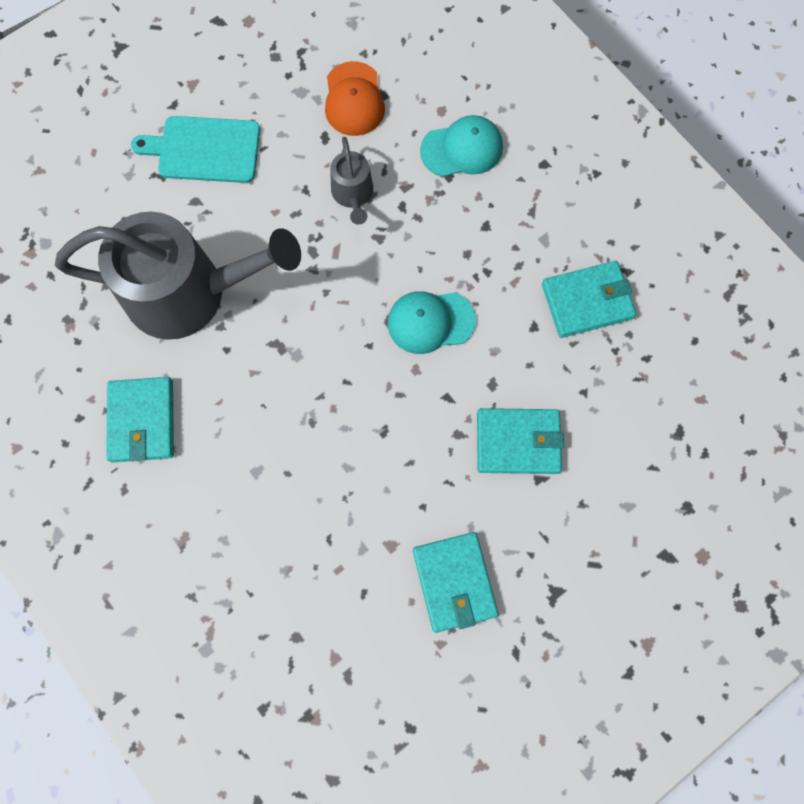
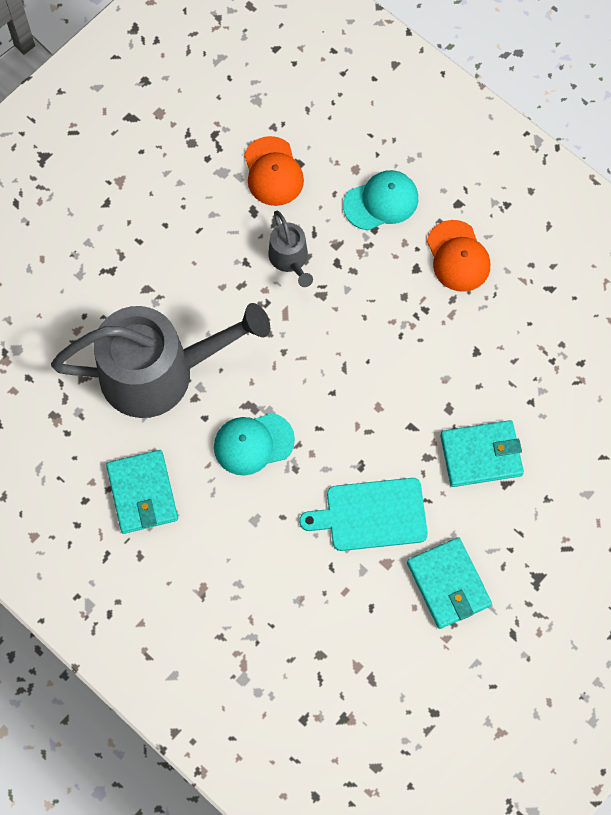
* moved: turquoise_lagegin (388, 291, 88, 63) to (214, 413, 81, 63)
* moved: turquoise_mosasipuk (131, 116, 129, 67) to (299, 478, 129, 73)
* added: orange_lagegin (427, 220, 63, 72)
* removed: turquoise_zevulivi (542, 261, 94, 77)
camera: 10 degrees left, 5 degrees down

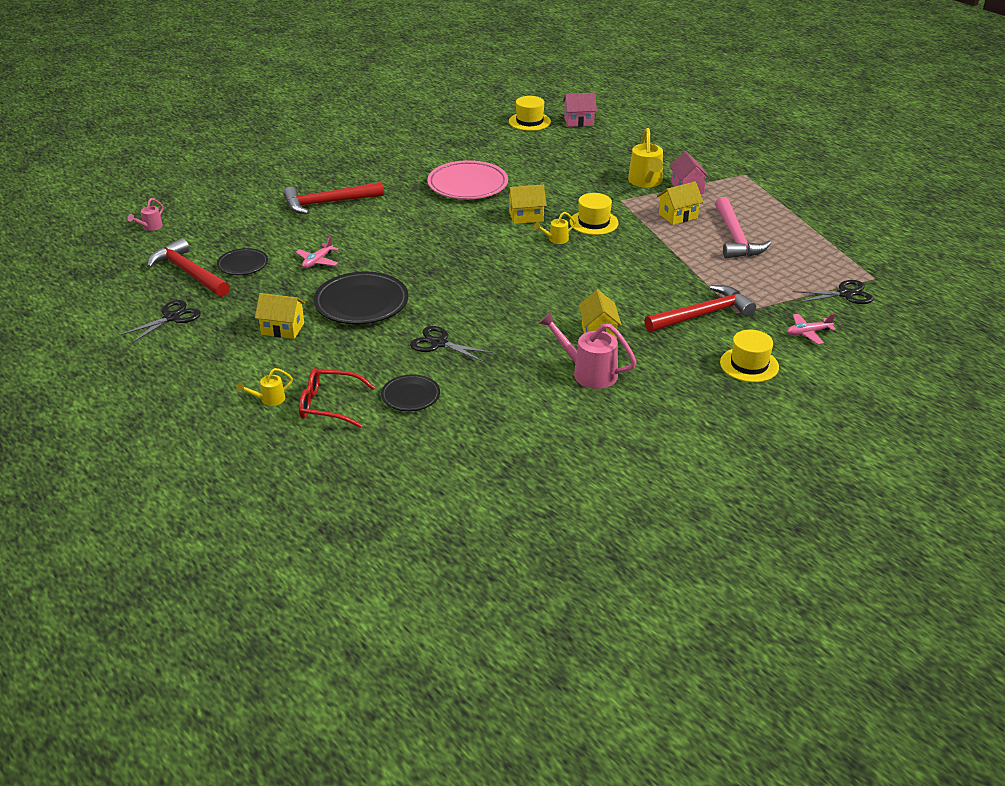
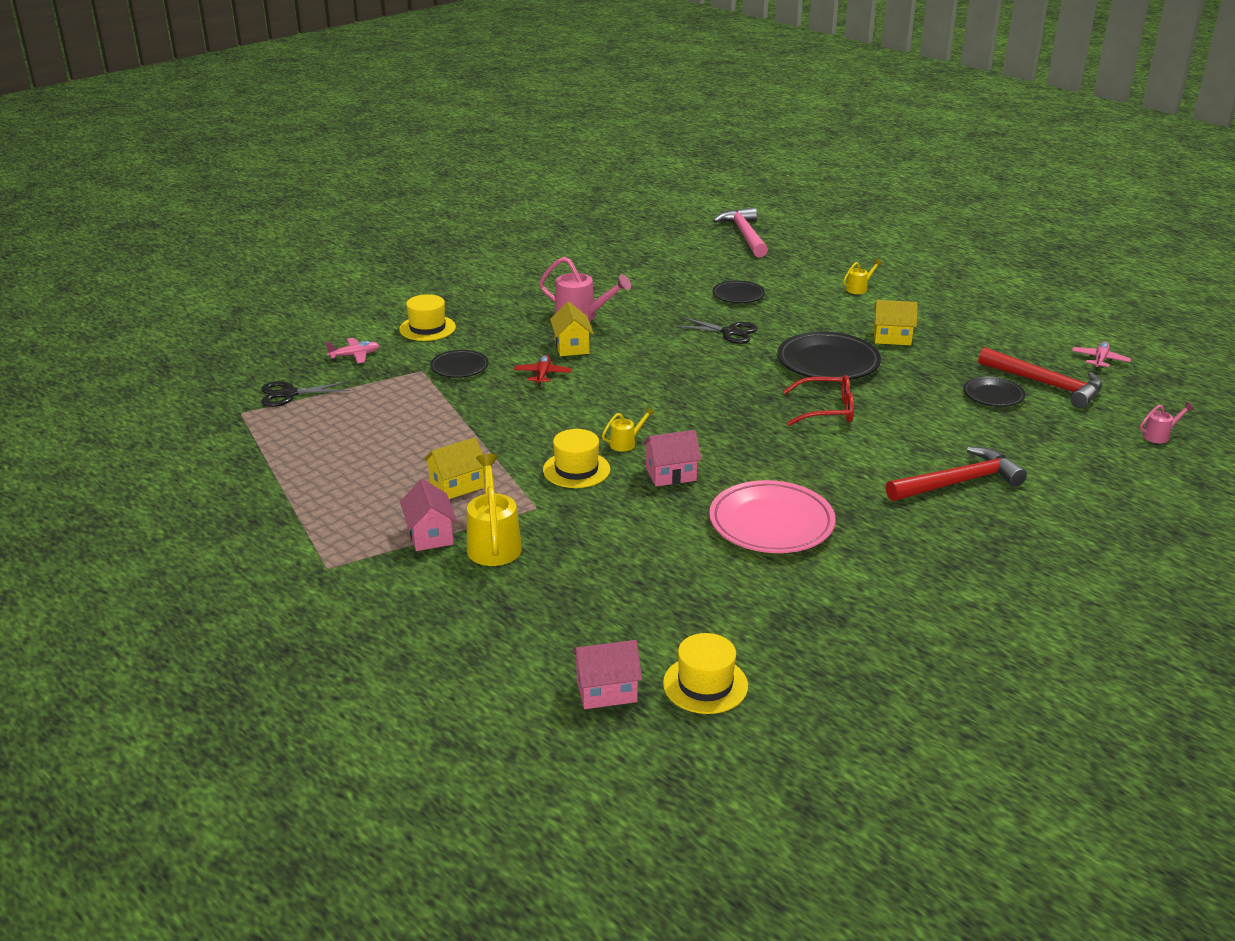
* replaced: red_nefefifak (644, 285, 112, 47) to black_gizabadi (430, 350, 59, 28)
* added: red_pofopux (514, 355, 58, 31)
* recoloured: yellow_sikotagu (507, 184, 40, 40) to pink_sikotagu (643, 430, 59, 57)
* moved: pink_nefefifak (715, 197, 56, 61) to (713, 207, 55, 50)
* moved: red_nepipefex (299, 368, 76, 60) to (783, 375, 71, 51)
* moved: pink_pofopux (296, 236, 42, 32) to (1072, 342, 59, 28)
* turned: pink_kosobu (127, 198, 36, 33) = (1140, 402, 54, 41) 45 degrees clockwise
* removed: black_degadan (120, 300, 81, 44)
camera: 175 degrees right, 5 degrees down

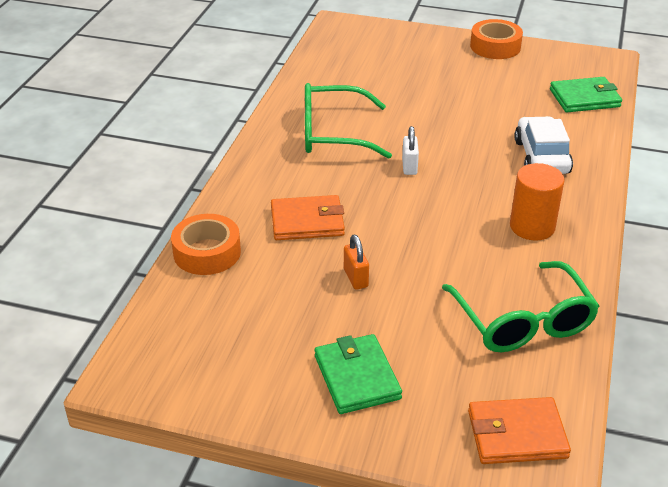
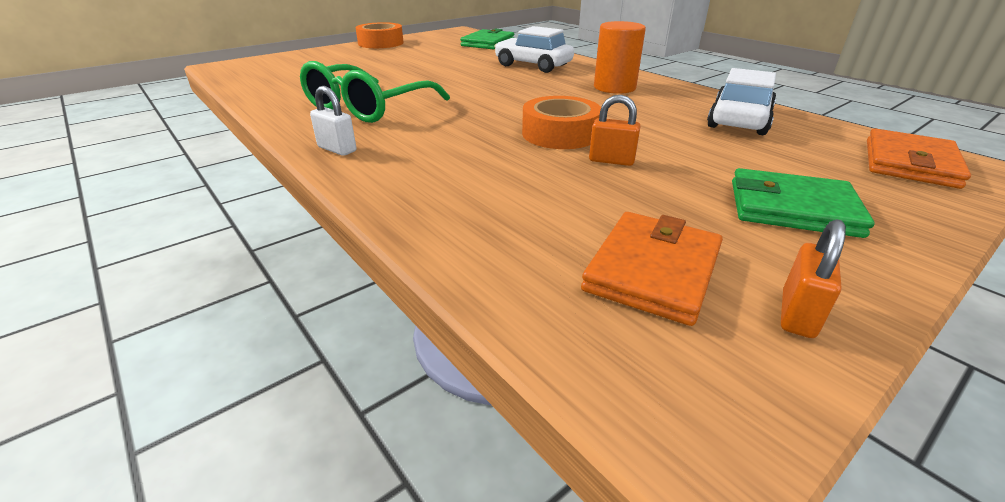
* moved: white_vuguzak (402, 126, 17, 49) to (310, 86, 47, 70)
* moved: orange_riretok (171, 214, 70, 61) to (522, 96, 79, 53)
* moved: orange_zevulivi (271, 195, 74, 45) to (581, 212, 142, 114)
* replaced: green_nepipefex (442, 261, 158, 91) to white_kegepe (707, 68, 69, 67)
* added: orange_vuguzak (781, 219, 65, 119)
camera: 55 degrees left, 5 degrees down

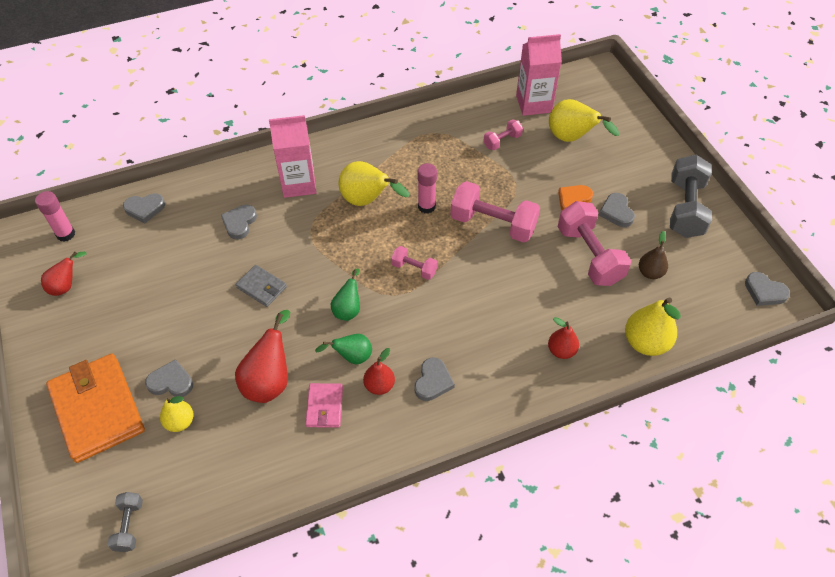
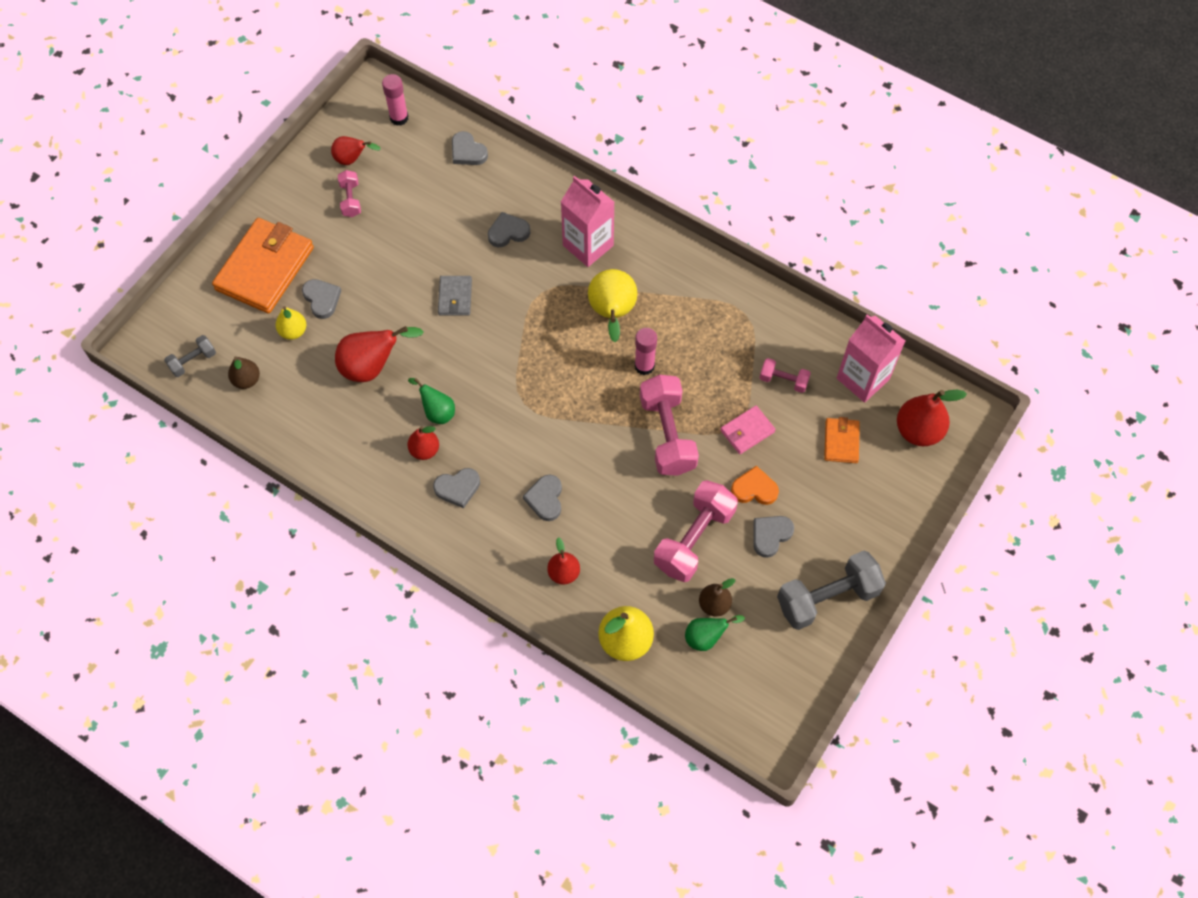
* added: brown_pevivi (228, 356, 32, 33)
* moved: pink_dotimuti (391, 246, 47, 34) to (338, 170, 23, 47)
* moved: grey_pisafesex (745, 272, 45, 34) to (523, 474, 39, 47)
* moved: green_pevivi (331, 269, 29, 52) to (685, 615, 60, 36)
* moved: pink_zevulivi (305, 383, 38, 45) to (721, 405, 55, 49)
* replaced: yellow_pevivi (549, 99, 70, 43) to orange_zevulivi (824, 417, 36, 46)
* added: red_pevivi (897, 390, 70, 56)
camera: 55 degrees right, 10 degrees up

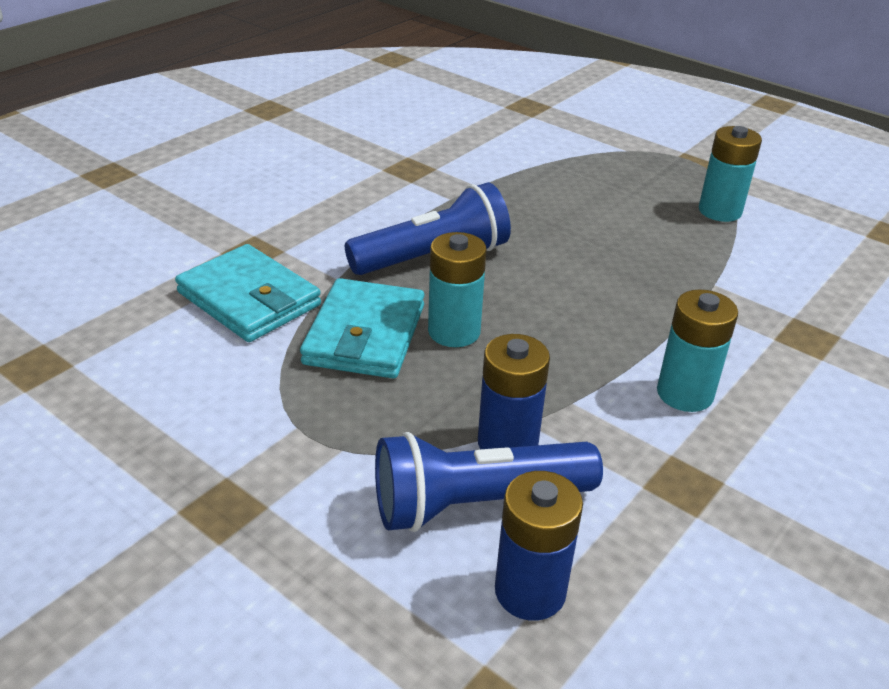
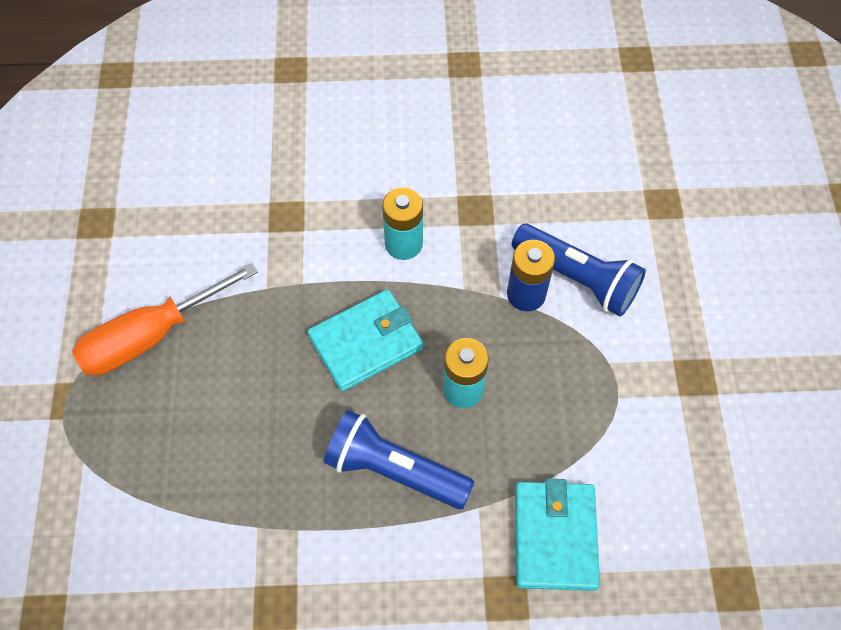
* replaced: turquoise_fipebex (699, 126, 63, 96) to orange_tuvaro (72, 263, 186, 112)
* moved: turquoise_zevulivi (300, 278, 124, 100) to (308, 289, 115, 103)
* removed: blue_fipebex (495, 471, 88, 150)
camera: 130 degrees left, 25 degrees up

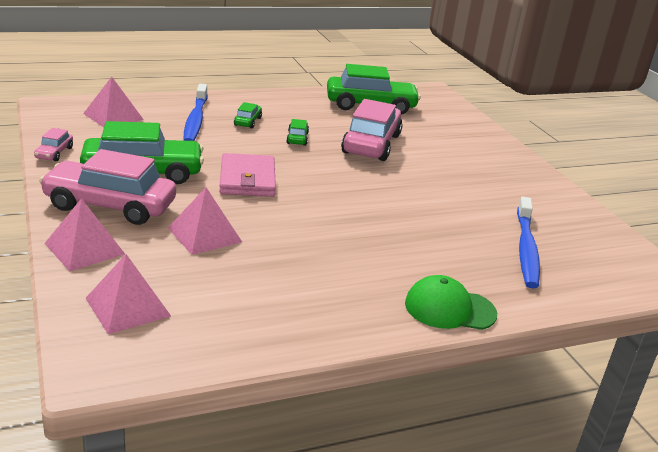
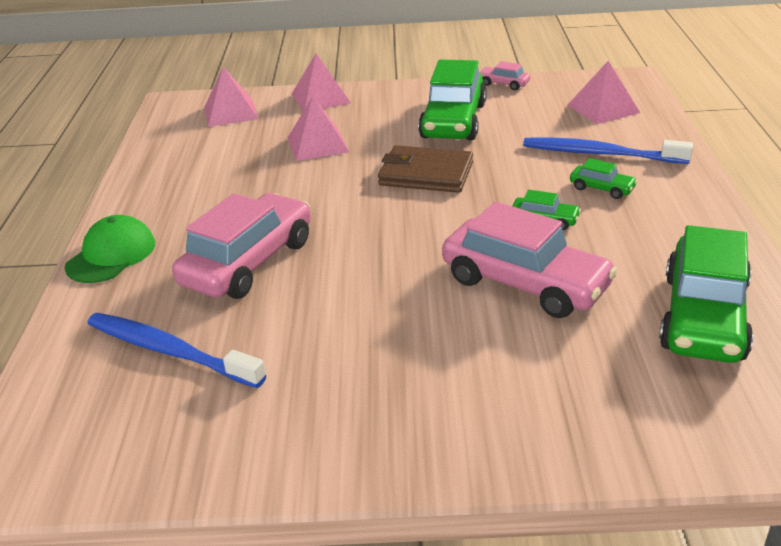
* moved: pink_kegepe (39, 149, 137, 76) to (172, 193, 139, 106)
* recoloured: pink_zevulivi (219, 153, 57, 44) to brown_zevulivi (378, 145, 95, 48)
camera: 115 degrees right, 5 degrees up

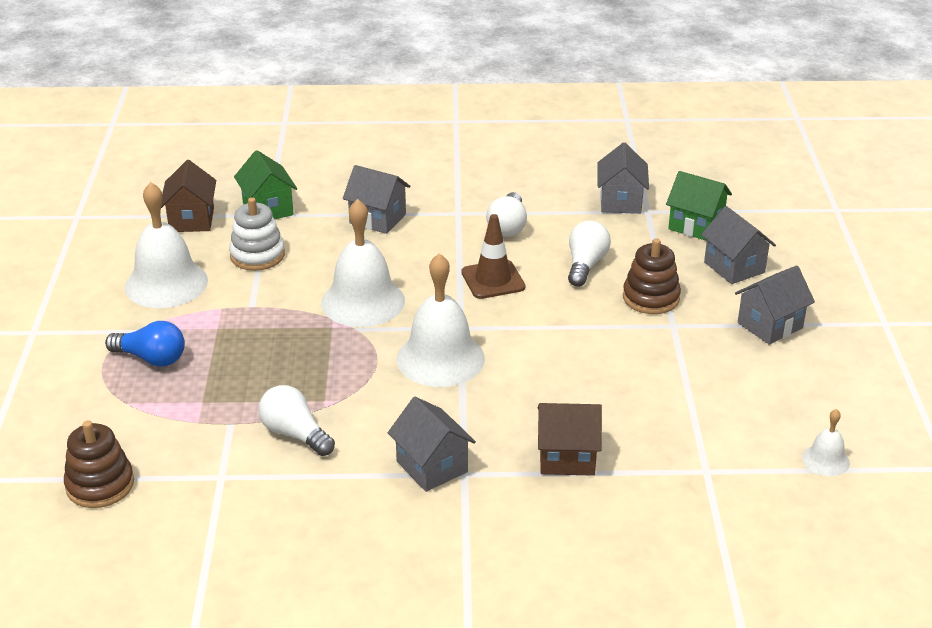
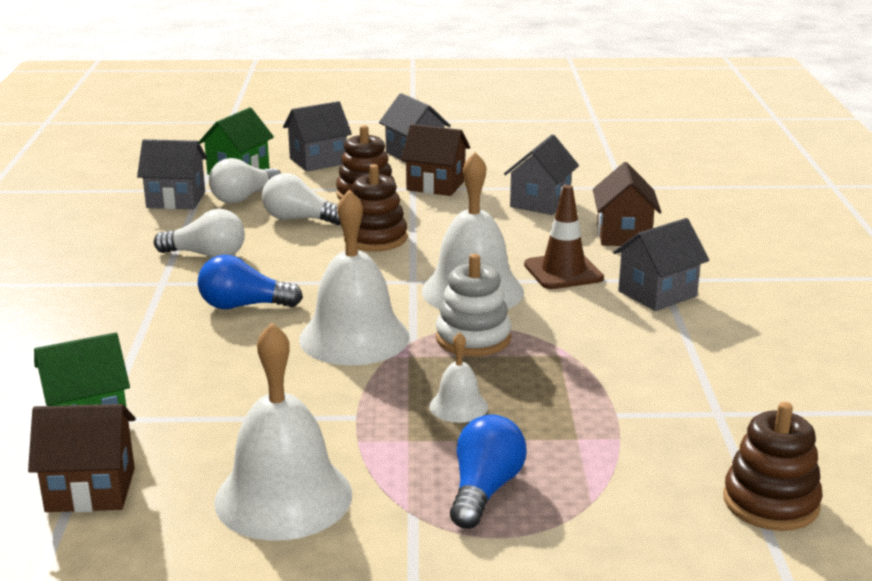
* added: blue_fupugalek (198, 255, 105, 54)
* moved: white_fupugalek (258, 385, 77, 71) to (209, 158, 72, 46)
* added: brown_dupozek (343, 164, 64, 87)
* added: brown_sikotagu (401, 124, 69, 72)
* moved: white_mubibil (802, 409, 48, 67) to (429, 332, 59, 91)
* moved: white_dupozek (229, 197, 56, 74) to (436, 254, 75, 103)
* moved: grey_sikotagu (343, 165, 67, 69) to (504, 135, 75, 80)
* moved: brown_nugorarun (461, 214, 64, 85) to (524, 185, 80, 104)
camera: 90 degrees left, 10 degrees down

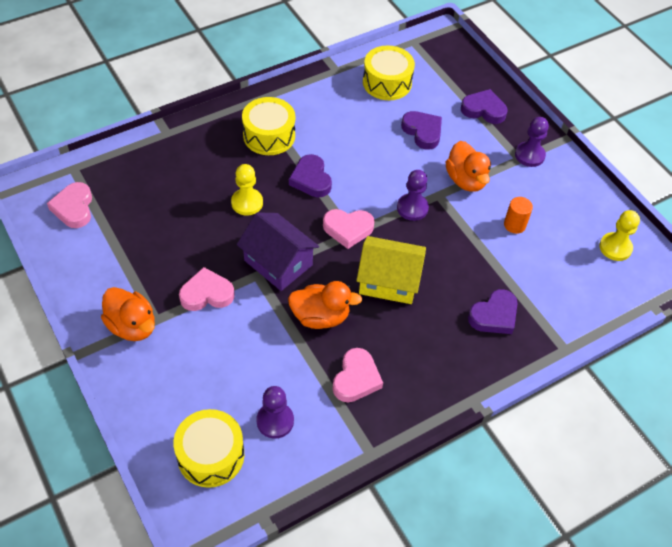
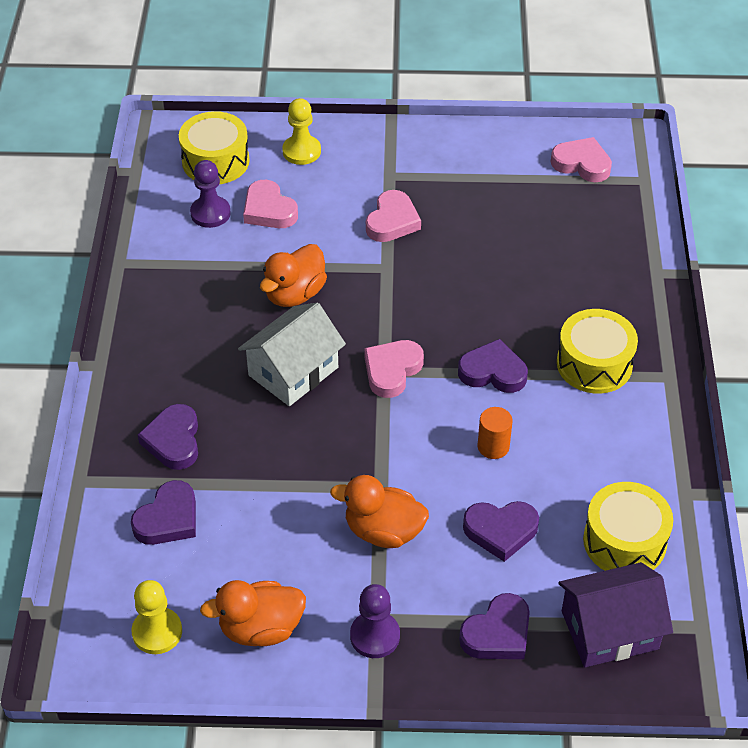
* added: purple_pisafesex (131, 480, 65, 65)
* moved: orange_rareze (101, 287, 54, 54) to (200, 580, 106, 66)
* recoloured: yellow_sikotagu (356, 236, 70, 68) to white_sikotagu (238, 302, 108, 104)
* moved: pink_pisafesex (333, 348, 50, 54) to (243, 180, 55, 48)
* moved: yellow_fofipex (231, 164, 32, 52) to (282, 98, 39, 67)
* moved: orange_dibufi (504, 197, 29, 37) to (478, 407, 35, 52)
* moved: purple_sikotagu (237, 212, 82, 79) to (559, 562, 114, 105)
* removed: purple_fofipex (397, 170, 32, 51)
camera: 125 degrees right, 5 degrees down

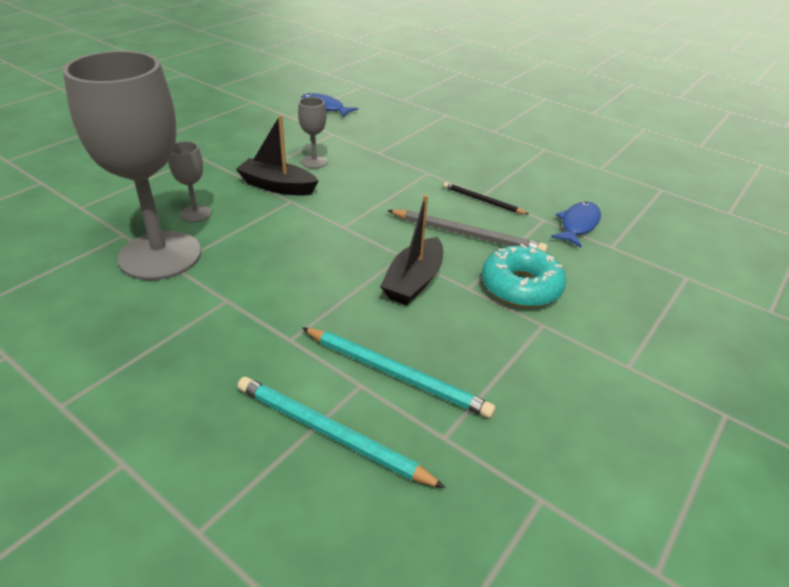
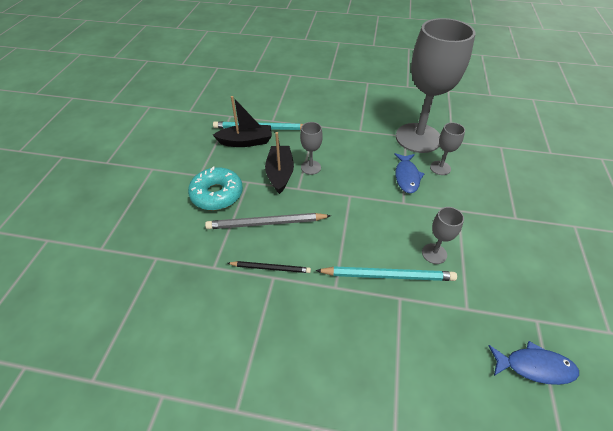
* moved: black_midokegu (236, 115, 82, 81) to (213, 96, 59, 51)
* added: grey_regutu (300, 122, 23, 53)
* moved: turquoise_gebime (237, 377, 209, 111) to (316, 266, 141, 15)
* moved: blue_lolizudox (551, 202, 50, 46) to (394, 153, 31, 40)
camera: 155 degrees right, 10 degrees up

